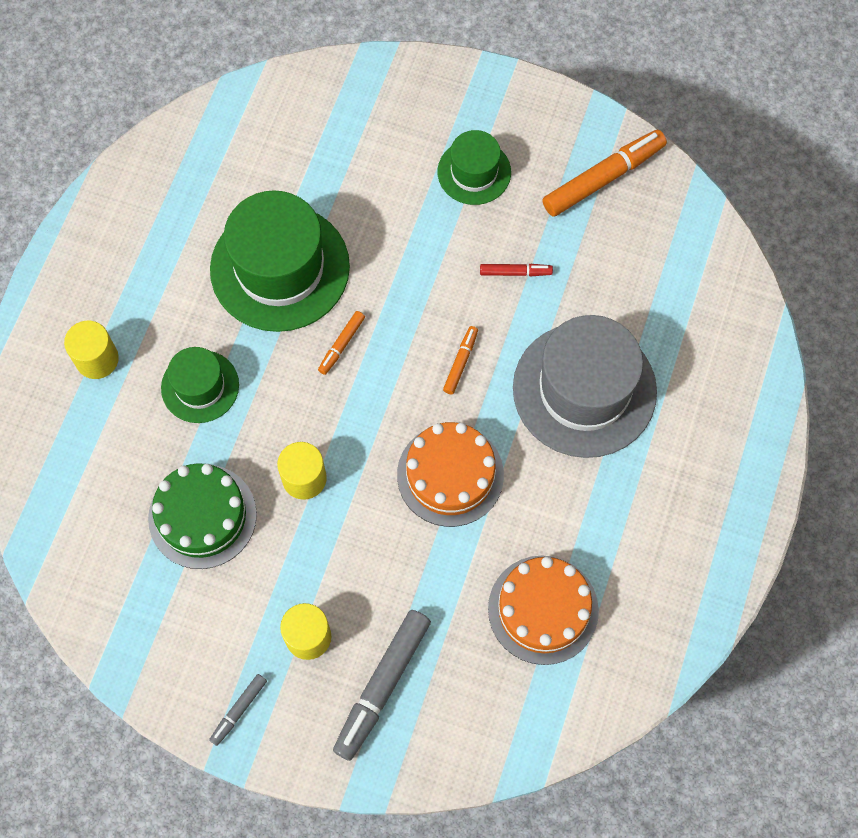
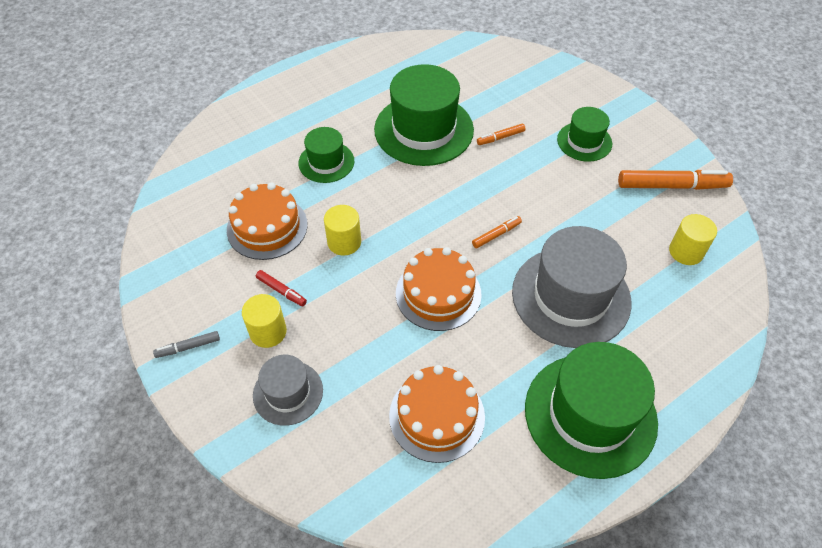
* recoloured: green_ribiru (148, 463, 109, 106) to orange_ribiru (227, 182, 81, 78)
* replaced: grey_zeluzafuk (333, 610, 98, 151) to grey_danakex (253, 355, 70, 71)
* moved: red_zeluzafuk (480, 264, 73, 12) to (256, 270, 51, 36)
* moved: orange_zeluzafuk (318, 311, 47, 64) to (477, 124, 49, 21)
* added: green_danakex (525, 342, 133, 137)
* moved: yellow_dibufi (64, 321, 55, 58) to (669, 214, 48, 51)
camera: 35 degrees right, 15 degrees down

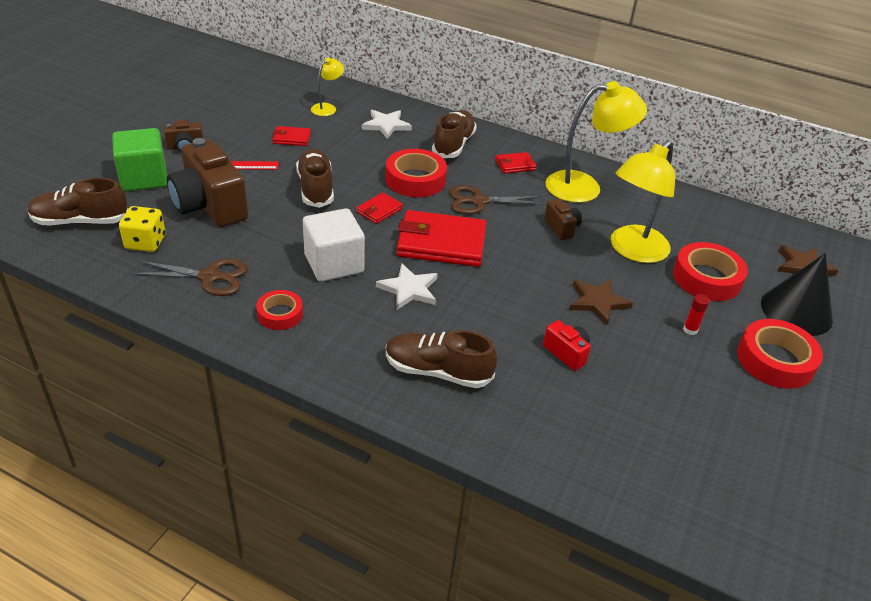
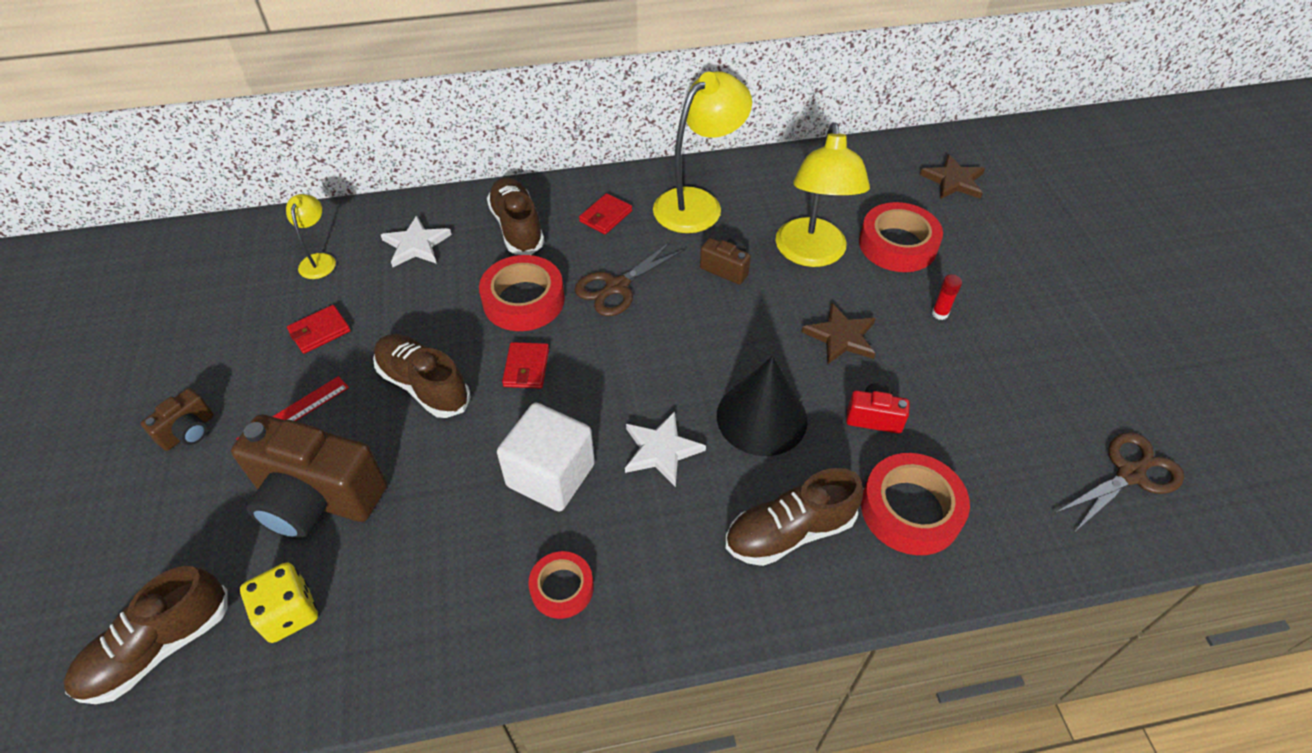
* moved: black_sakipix (761, 253, 72, 83) to (717, 356, 91, 100)
* moved: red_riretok (737, 319, 86, 70) to (861, 453, 109, 102)
* moved: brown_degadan (132, 259, 116, 37) to (1054, 432, 130, 101)
* removed: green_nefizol (112, 128, 55, 63)
* removed: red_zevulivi (397, 210, 89, 57)
camera: 35 degrees left, 10 degrees up

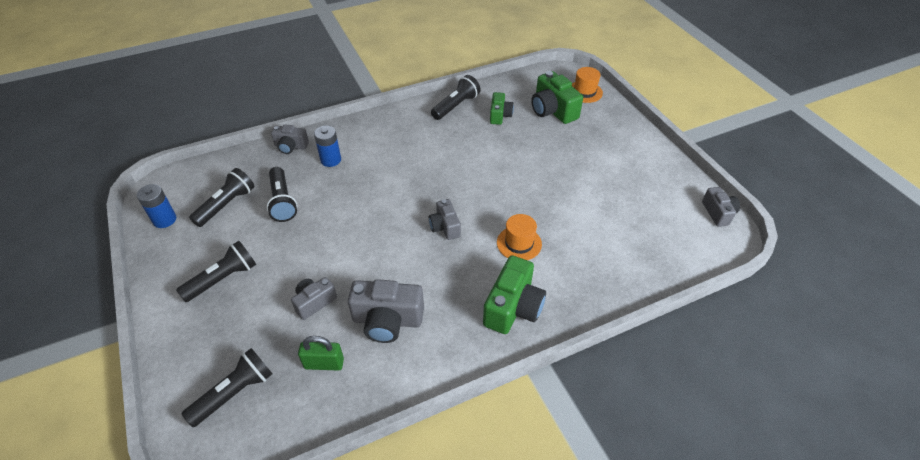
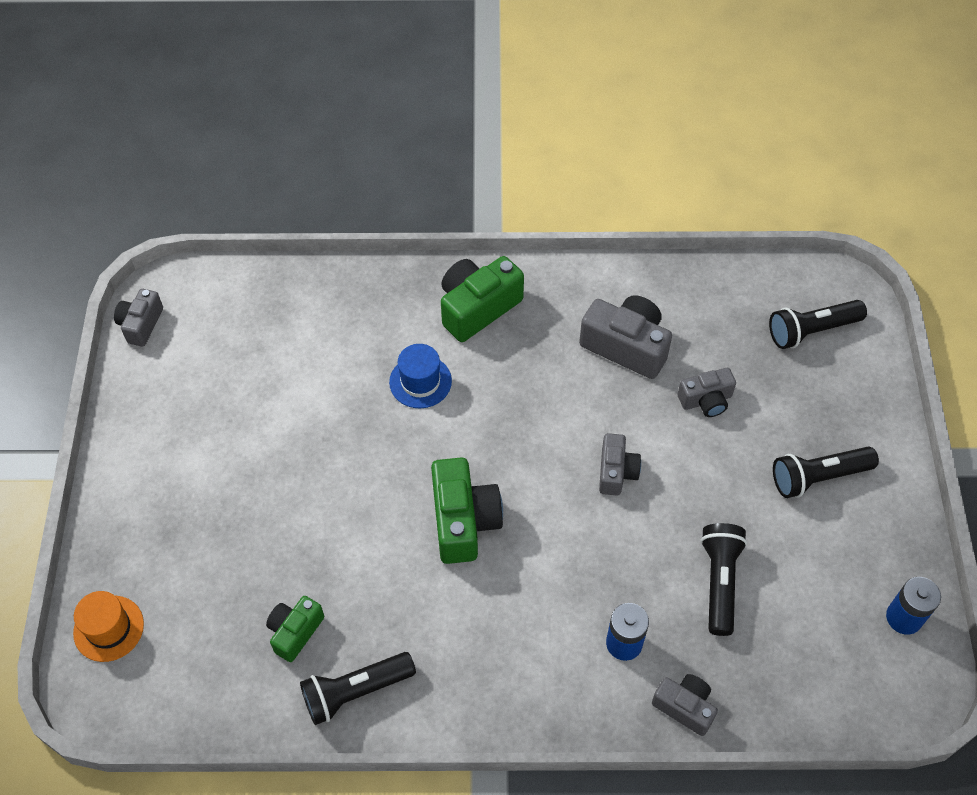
* recoloured: orange_danakex (497, 214, 45, 46) to blue_danakex (389, 344, 63, 64)
* moved: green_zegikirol (531, 71, 52, 53) to (431, 457, 72, 107)
* moved: grey_zegikirol (429, 199, 32, 41) to (599, 433, 42, 62)
* removed: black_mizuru (189, 168, 65, 59)
* removed: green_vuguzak (298, 336, 46, 35)
camera: 155 degrees left, 10 degrees up

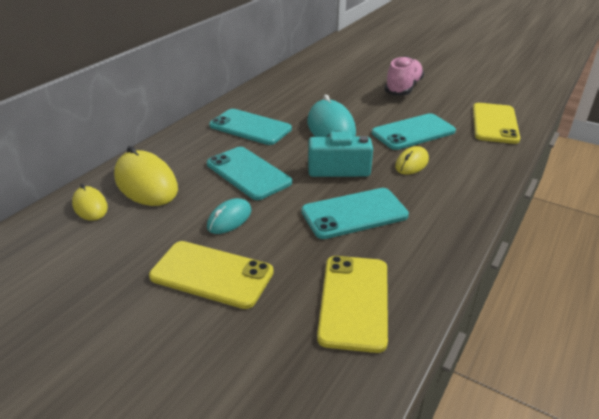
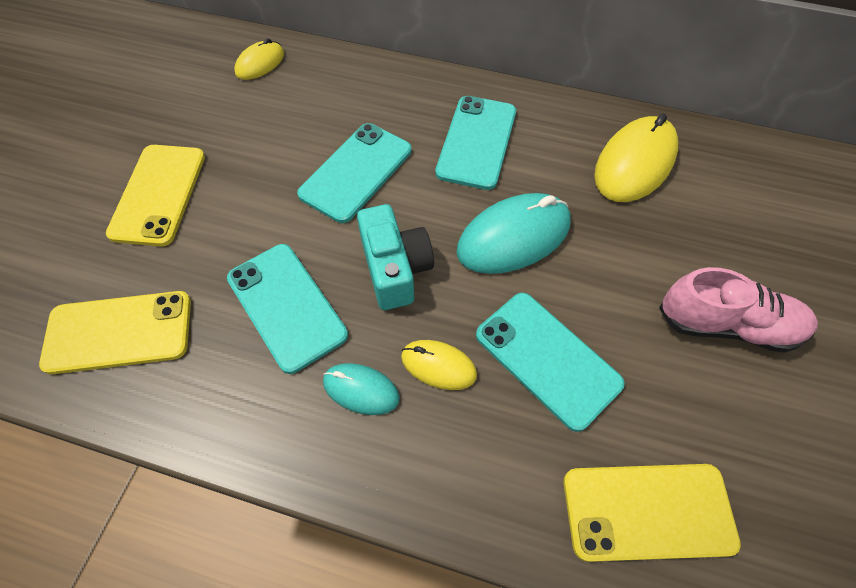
* moved: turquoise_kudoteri (207, 198, 44, 36) to (323, 363, 77, 52)
* moved: yellow_kudoteri (114, 146, 64, 60) to (594, 114, 84, 88)
camera: 75 degrees right, 25 degrees up

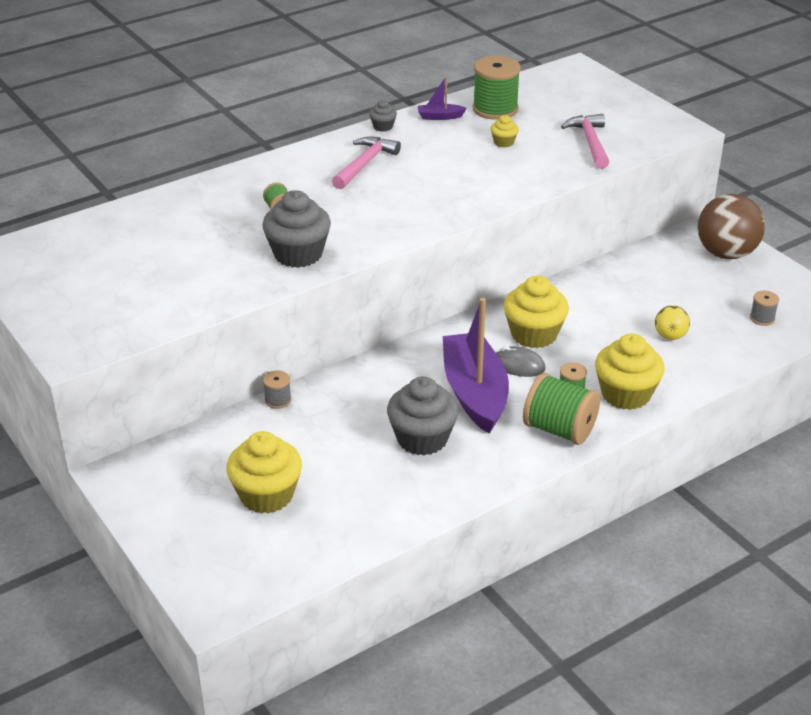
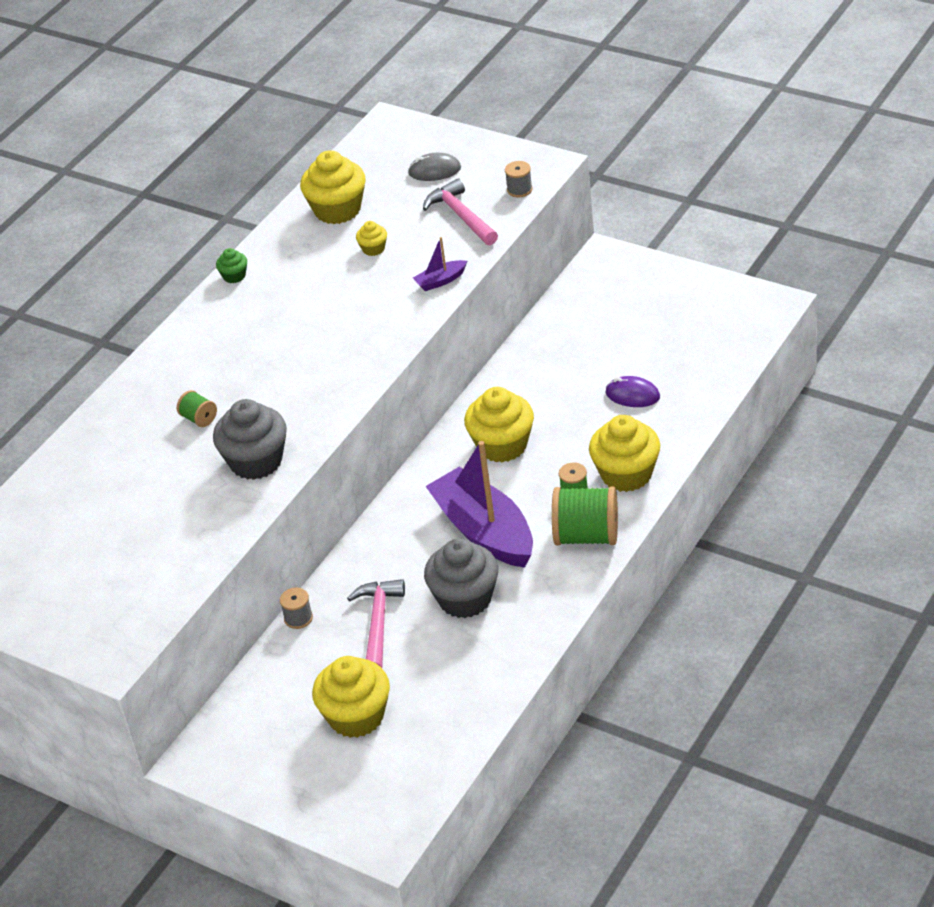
* recoloured: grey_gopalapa (369, 100, 28, 32) to green_gopalapa (216, 248, 31, 35)
* replaced: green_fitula (473, 56, 48, 64) to yellow_gopalapa (300, 150, 66, 74)
* moved: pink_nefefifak (332, 136, 69, 53) to (347, 579, 58, 89)
* moved: grey_kudoteri (495, 346, 51, 31) to (408, 153, 53, 28)
* moved: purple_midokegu (418, 76, 49, 44) to (413, 237, 54, 54)
* moved: grey_fitula (750, 291, 29, 35) to (505, 161, 28, 37)
* replaced: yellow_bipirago (655, 305, 35, 35) to purple_kudoteri (605, 376, 55, 31)
* removed: brown_bipirago (698, 194, 67, 65)
camera: 20 degrees left, 5 degrees up

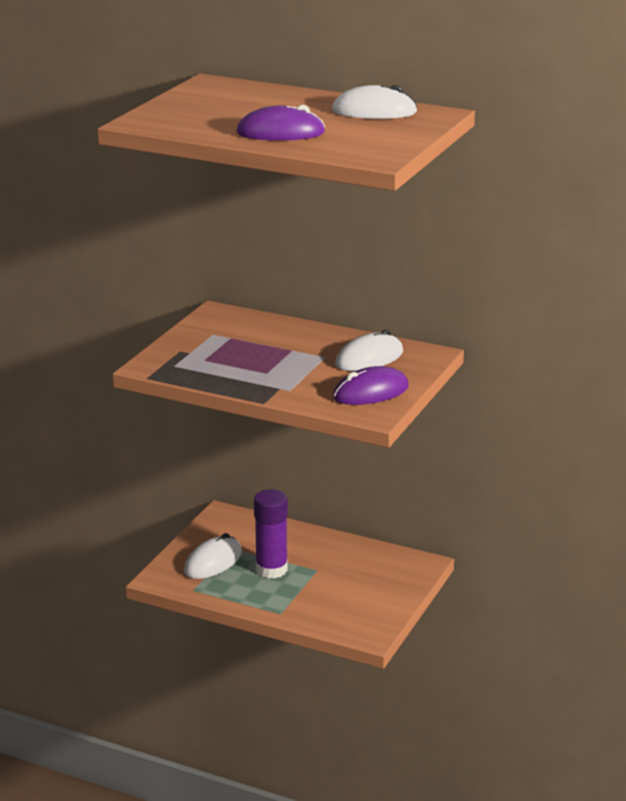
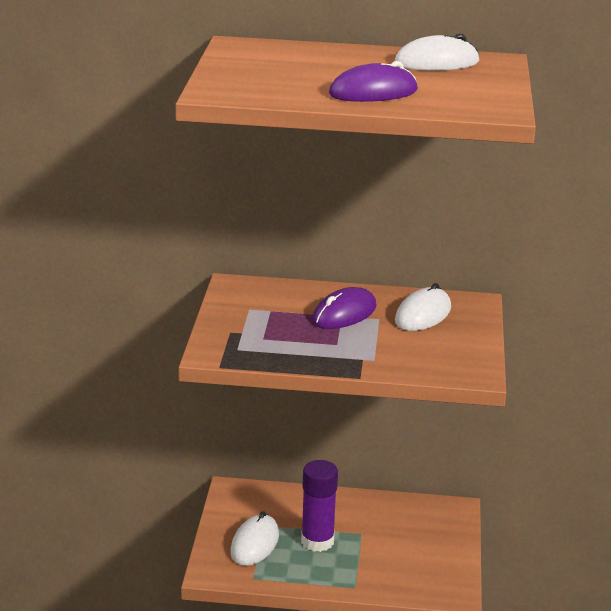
* moved: purple_kudoteri (333, 366, 76, 39) to (312, 287, 65, 42)
camera: 20 degrees left, 0 degrees up

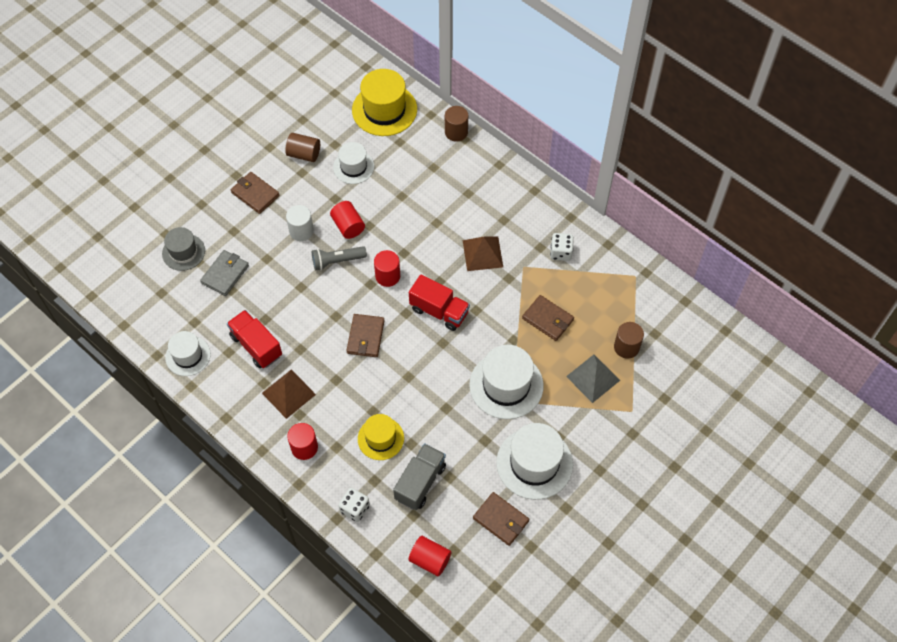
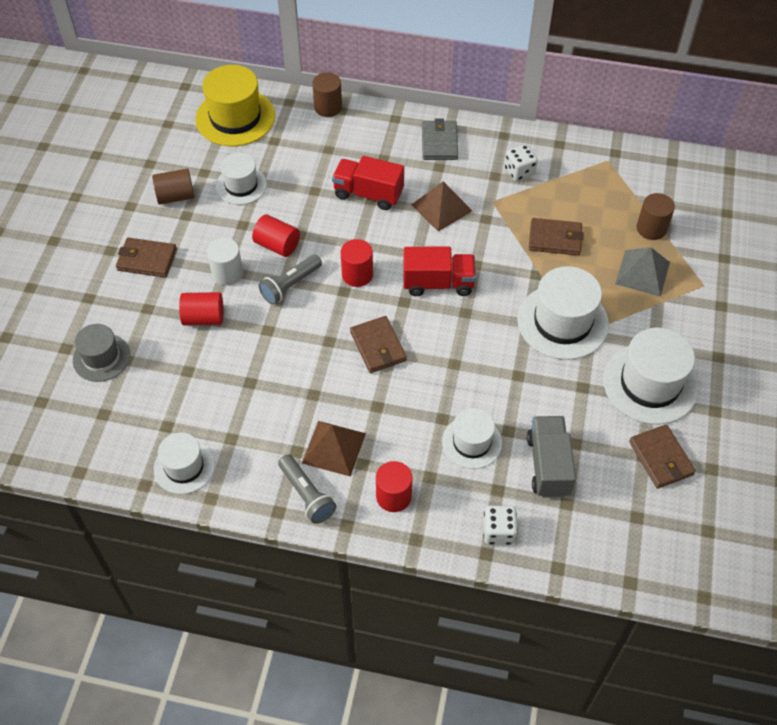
* moved: red_dibufi (408, 536, 43, 41) to (179, 292, 44, 33)
* added: grey_mizuru (278, 454, 58, 70)
* moved: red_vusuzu (227, 310, 55, 58) to (332, 156, 72, 54)
* moved: grey_zevulivi (200, 250, 49, 46) to (422, 118, 36, 42)
* recoloured: yellow_danakex (358, 414, 46, 46) to white_danakex (442, 408, 60, 61)
* turned: brown_zevulivi (473, 492, 56, 54) = (629, 424, 67, 65) 60 degrees clockwise
camera: 30 degrees left, 5 degrees down

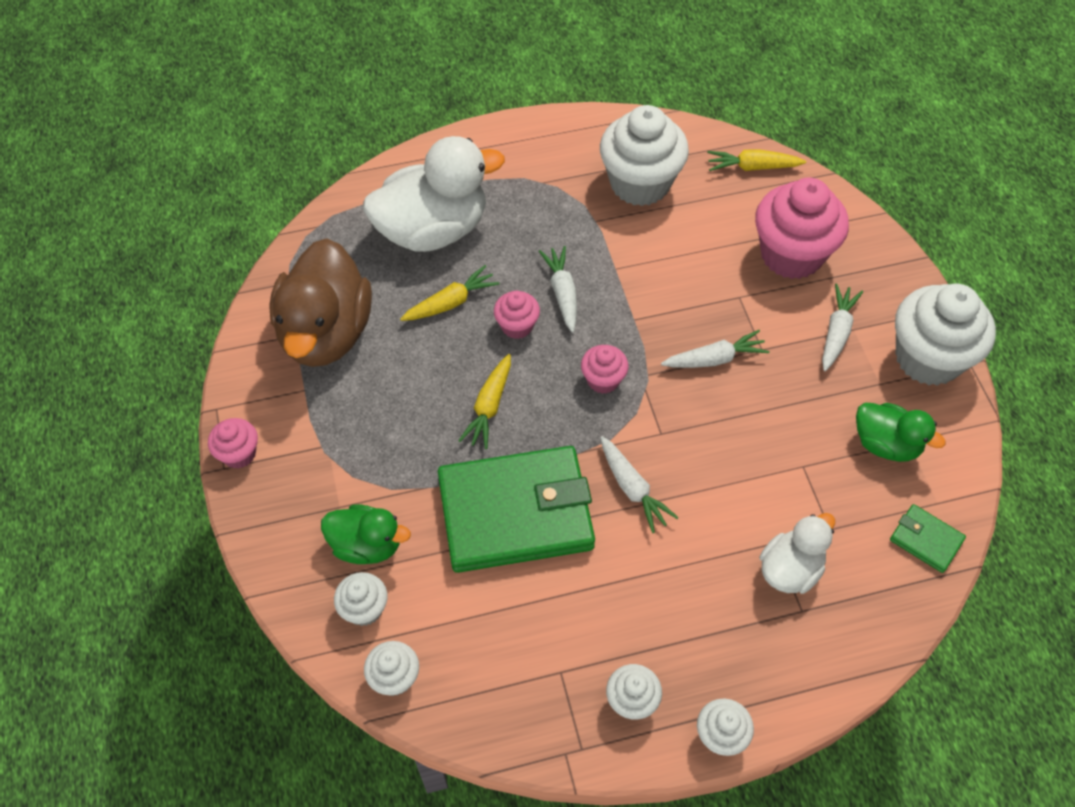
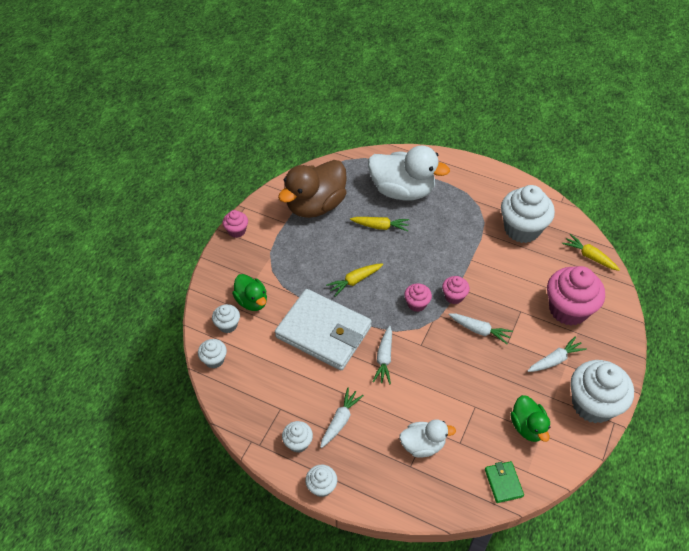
* recoloured: green_zevulivi (438, 446, 157, 127) to white_zevulivi (275, 289, 97, 81)
* moved: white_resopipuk (539, 246, 38, 87) to (320, 388, 44, 60)
* moved: pink_gopalapa (494, 291, 46, 48) to (442, 276, 28, 28)
camera: 40 degrees right, 5 degrees down

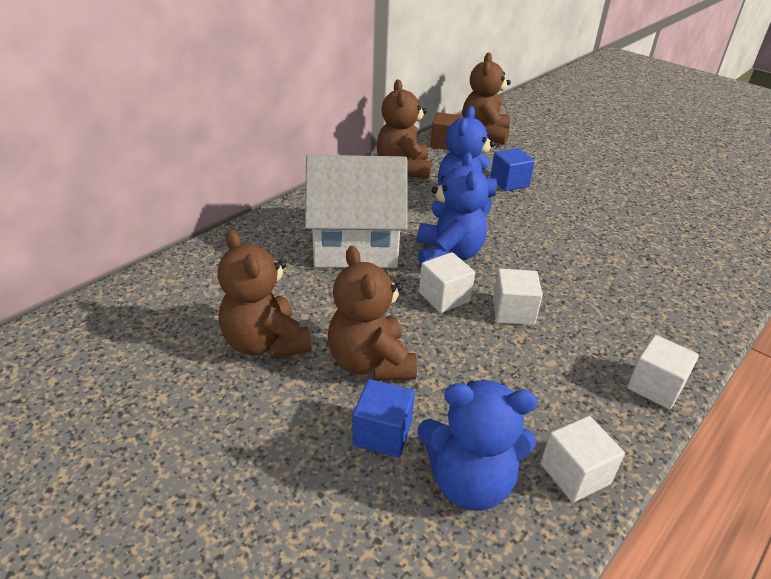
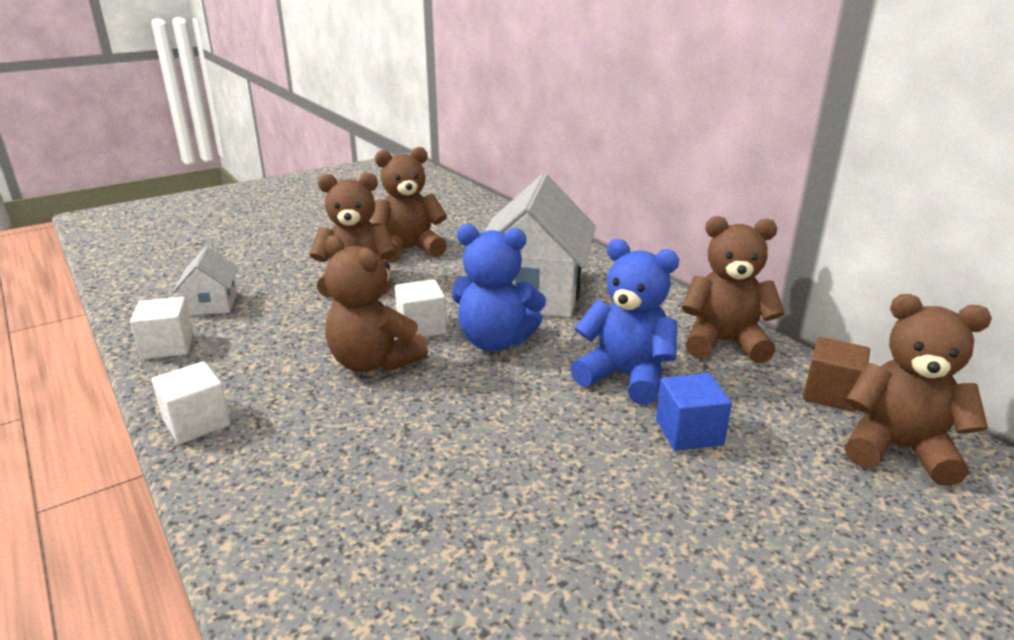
* replaced: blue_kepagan (417, 380, 120, 131) to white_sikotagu (173, 246, 65, 69)
* replaced: white_nefizol (493, 269, 50, 56) to brown_kepagan (325, 235, 103, 137)
* removed: blue_nefizol (353, 379, 62, 79)
camera: 105 degrees right, 10 degrees down

